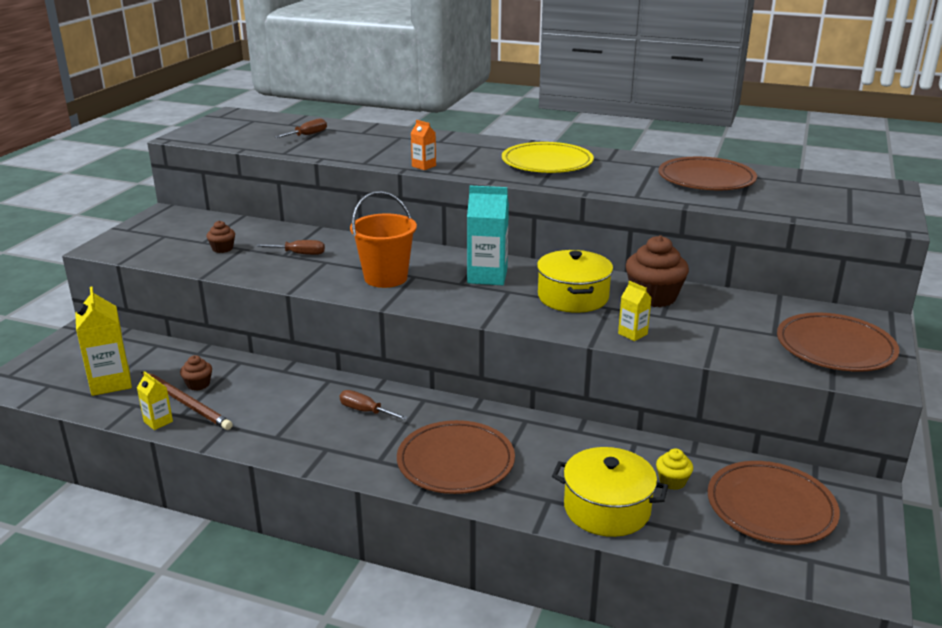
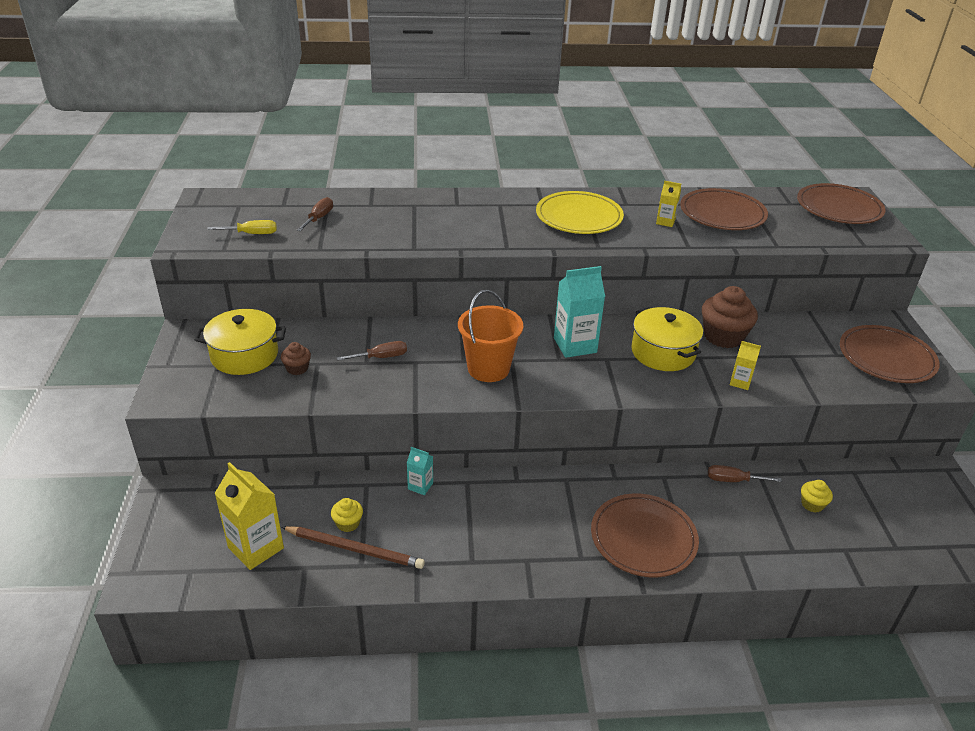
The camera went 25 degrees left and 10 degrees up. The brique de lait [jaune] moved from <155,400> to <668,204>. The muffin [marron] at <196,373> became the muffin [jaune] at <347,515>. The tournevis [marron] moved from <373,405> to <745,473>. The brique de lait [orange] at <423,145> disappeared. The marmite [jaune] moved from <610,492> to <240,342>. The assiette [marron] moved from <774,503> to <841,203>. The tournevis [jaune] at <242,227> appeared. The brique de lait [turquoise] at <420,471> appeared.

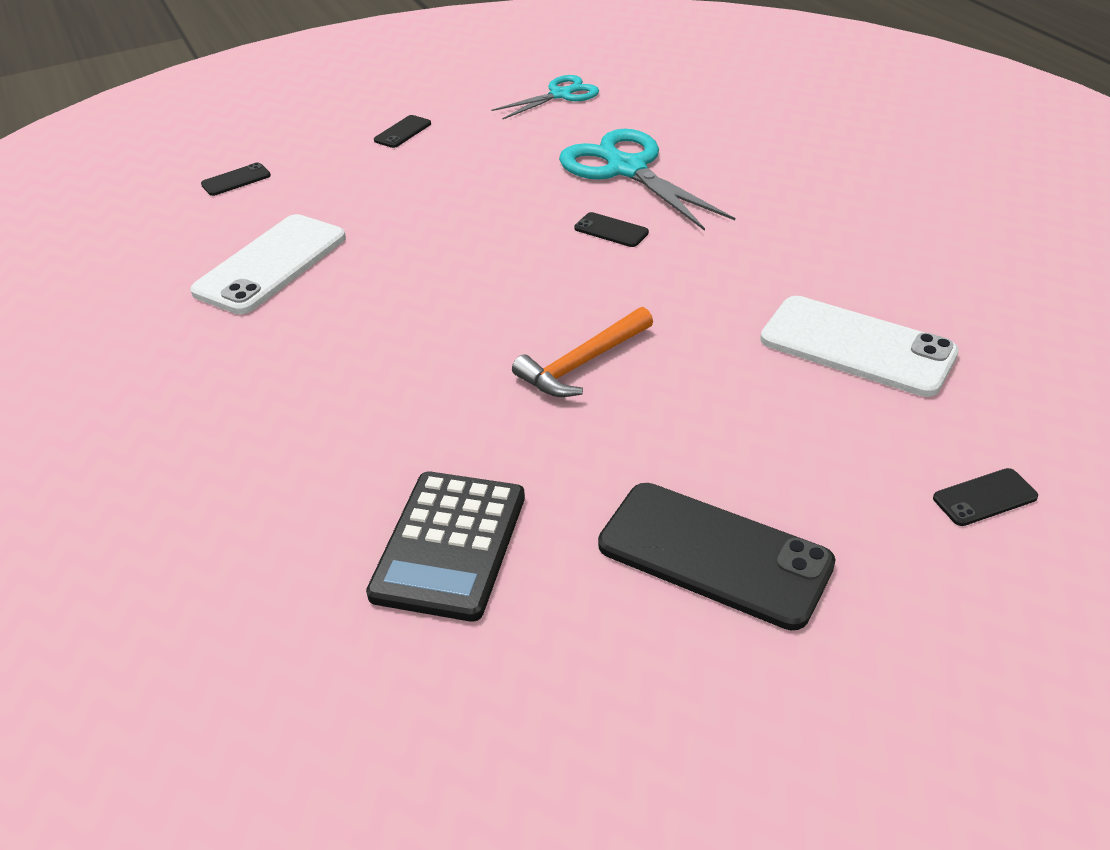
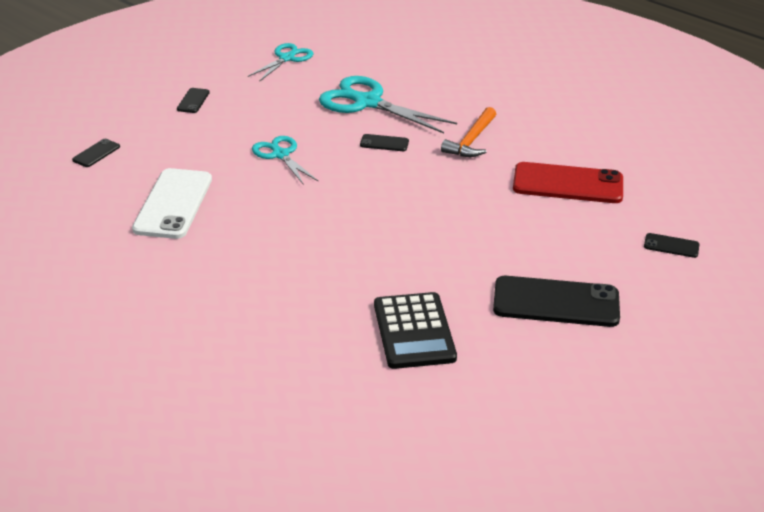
The camera went 25 degrees left and 5 degrees down. The marteau [orange] moved from <582,352> to <468,132>. The téléphone [blanc] at <859,346> became the téléphone [rouge] at <568,182>. The téléphone [noir] at <985,497> turned 60 degrees clockwise. The ciseaux [turquoise] at <285,160> appeared.

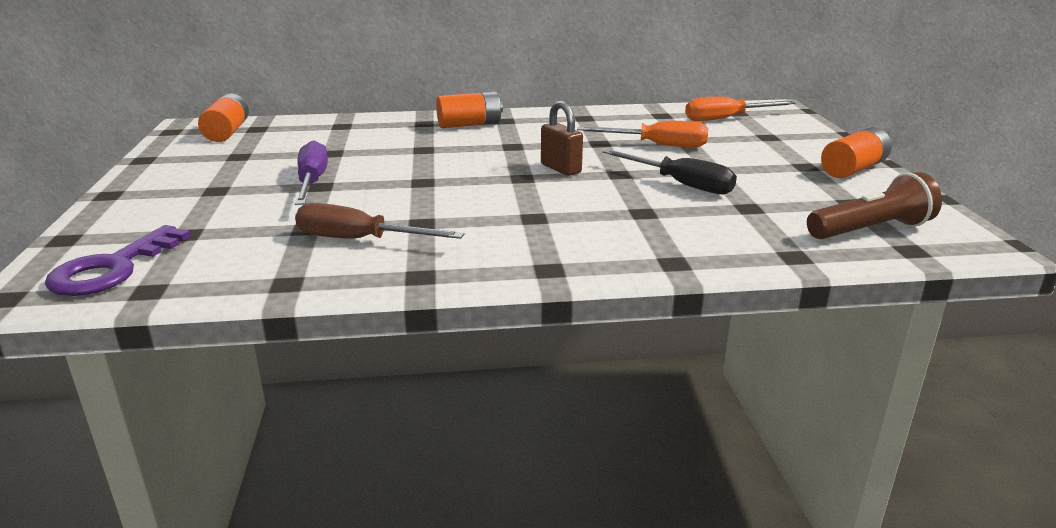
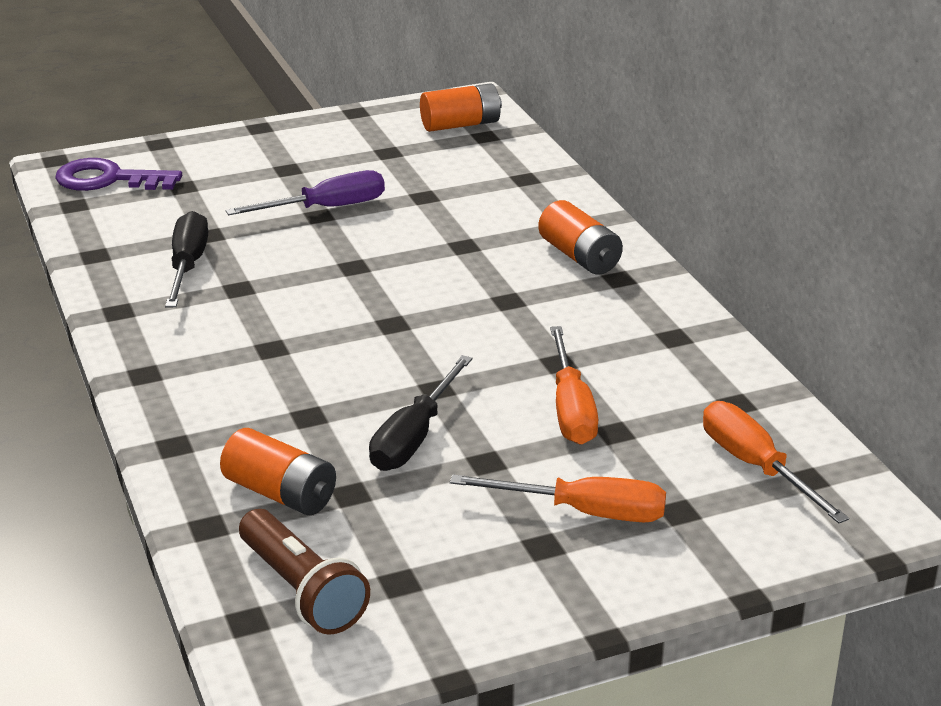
The camera went 75 degrees right and 5 degrees up. The tournevis [marron] at <380,221> became the tournevis [noir] at <186,259>. The cadenas [marron] at <562,138> disappeared. The pile [orange] moved from <856,152> to <278,471>. The tournevis [orange] at <558,498> appeared.

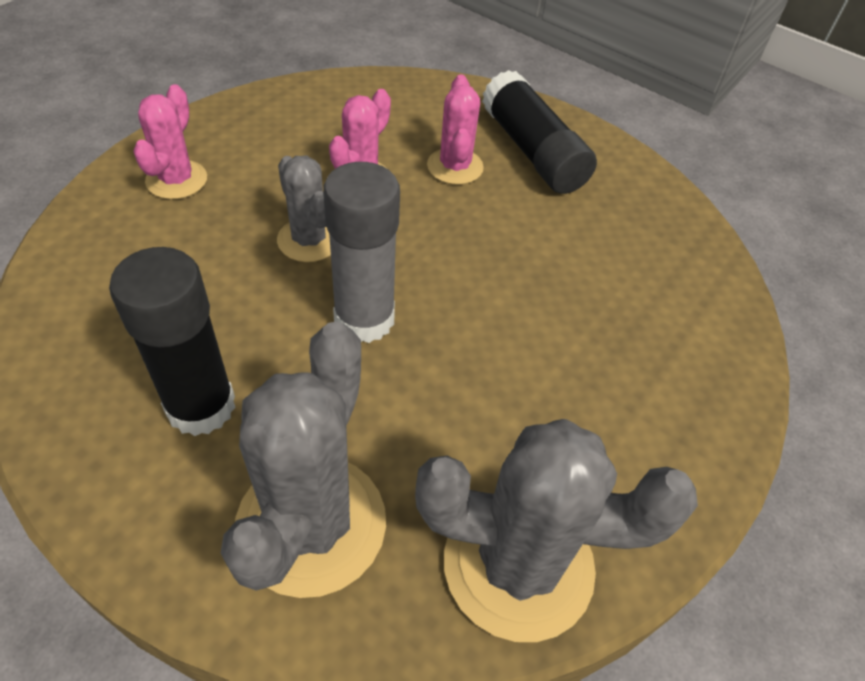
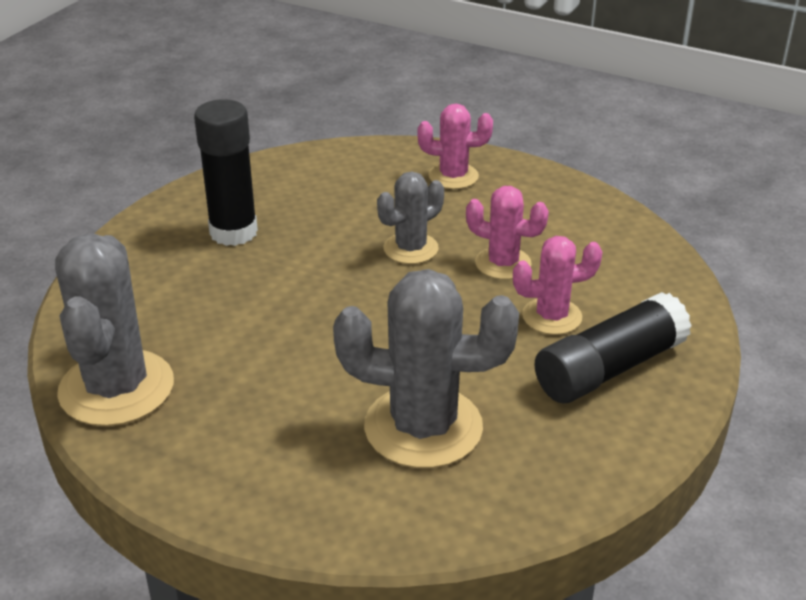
The camera went 85 degrees right and 15 degrees down. The cactus [gris] moved from <303,460> to <426,368>. The bâton de colle [gris] at <361,252> disappeared.

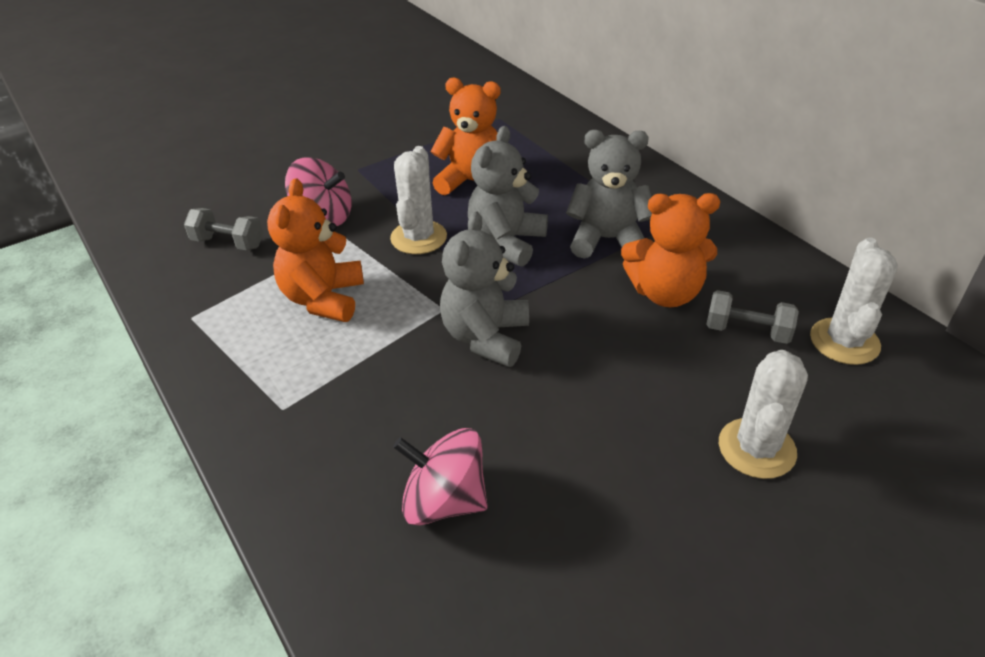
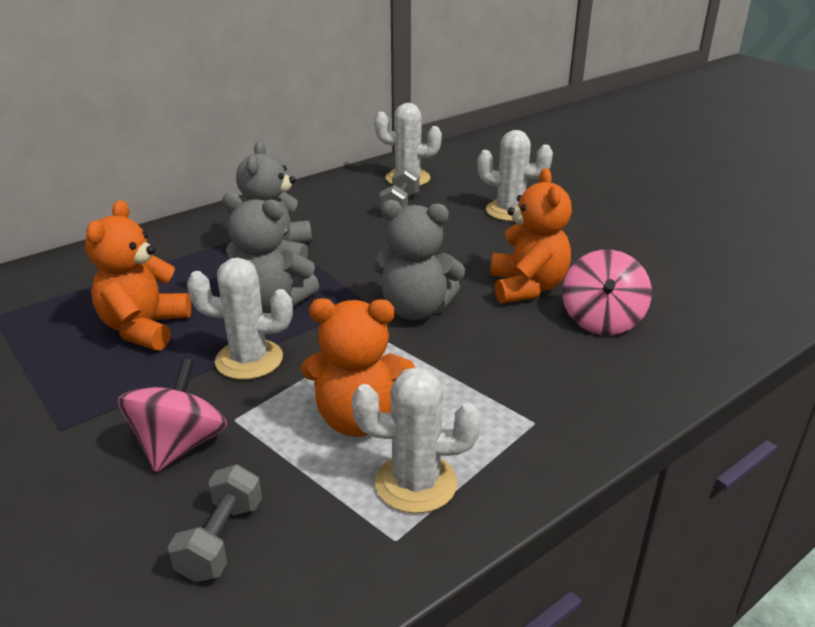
The camera went 95 degrees left and 10 degrees down. The ours en peluche [orange] moved from <670,250> to <531,235>. The cactus [blanc] at <416,440> appeared.

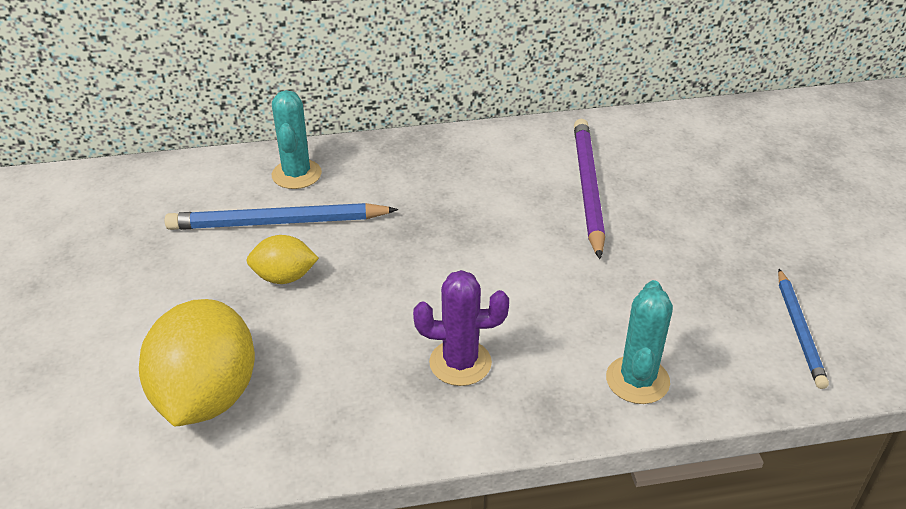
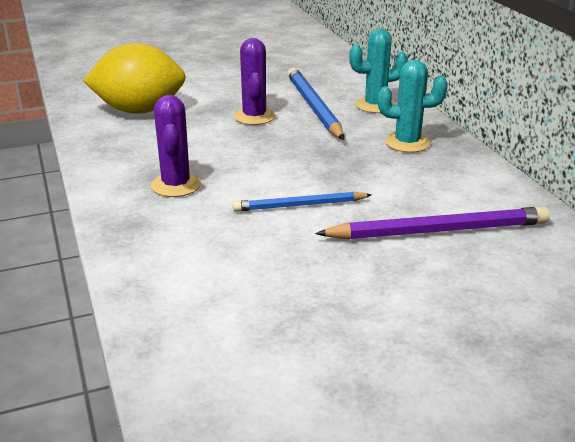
The camera went 80 degrees right and 10 degrees down. The citron [jaune] at <282,259> was replaced by the cactus [violet] at <254,81>. The cactus [turquoise] moved from <639,342> to <413,106>. The crayon [bleu] moved from <803,329> to <302,202>.

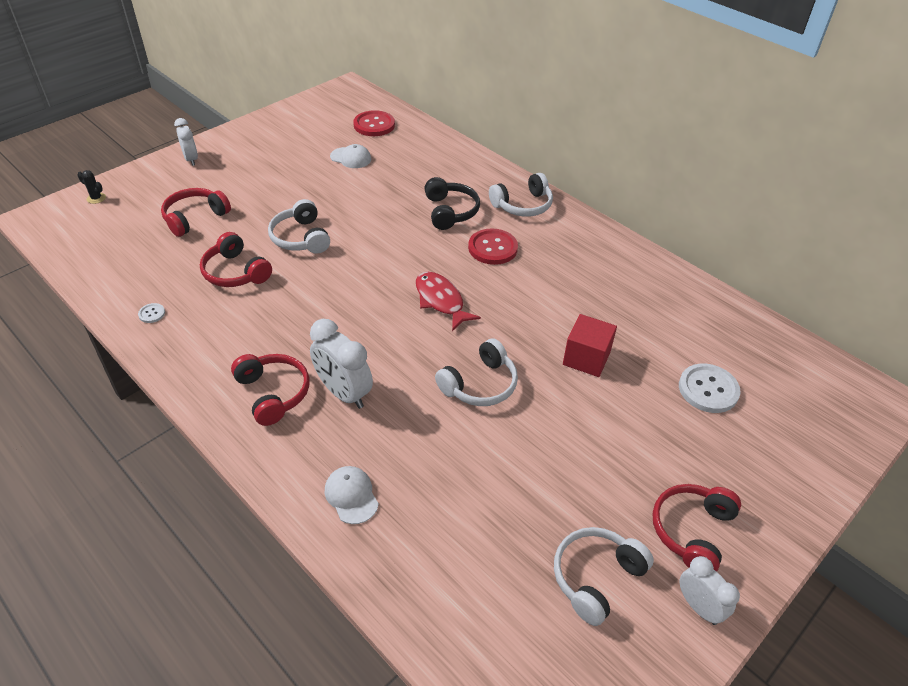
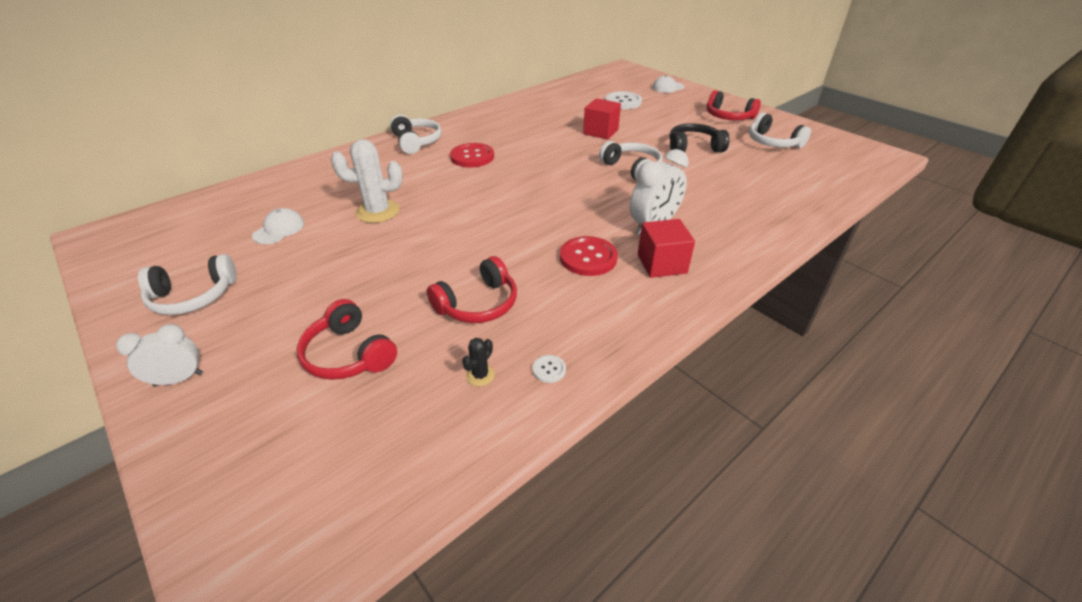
The camera went 85 degrees left and 5 degrees down. The cactus [noir] moved from <92,187> to <478,362>. The casque audio [rouge] at <270,390> was replaced by the cube [rouge] at <666,248>. The casque audio [blanc] moved from <299,226> to <187,284>. The casquette [blanc] moved from <352,495> to <668,84>. The bouton [rouge] moved from <374,123> to <589,256>. The poisson [rouge] at <448,301> disappeared. The casque audio [noir] moved from <452,203> to <699,137>. The réveil [blanc] at <709,590> disappeared. The cactus [blanc] at <367,181> appeared.

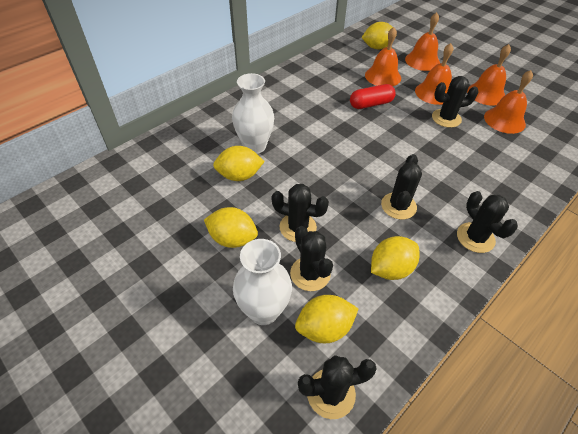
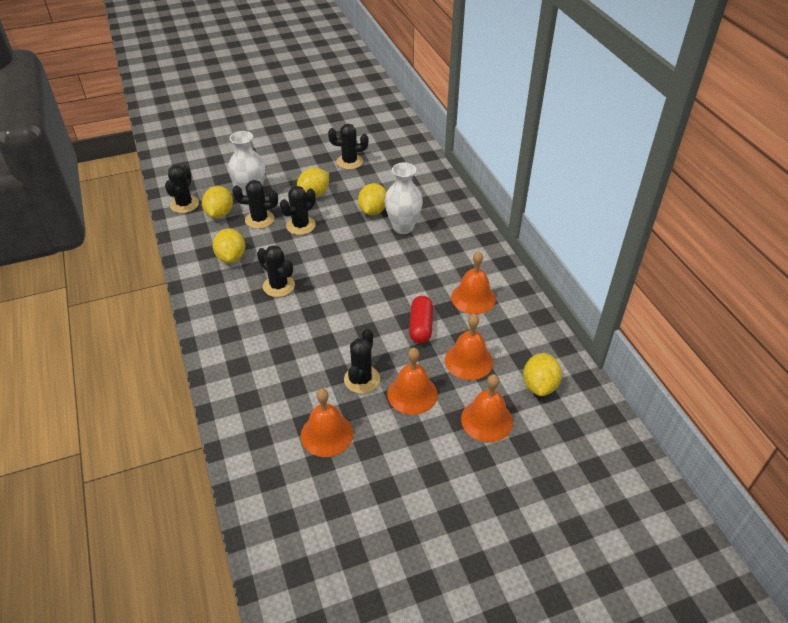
The camera went 115 degrees right and 5 degrees down. The cactus [noir] moved from <487,222> to <348,147>. The cloche [orange] moved from <489,75> to <473,282>.

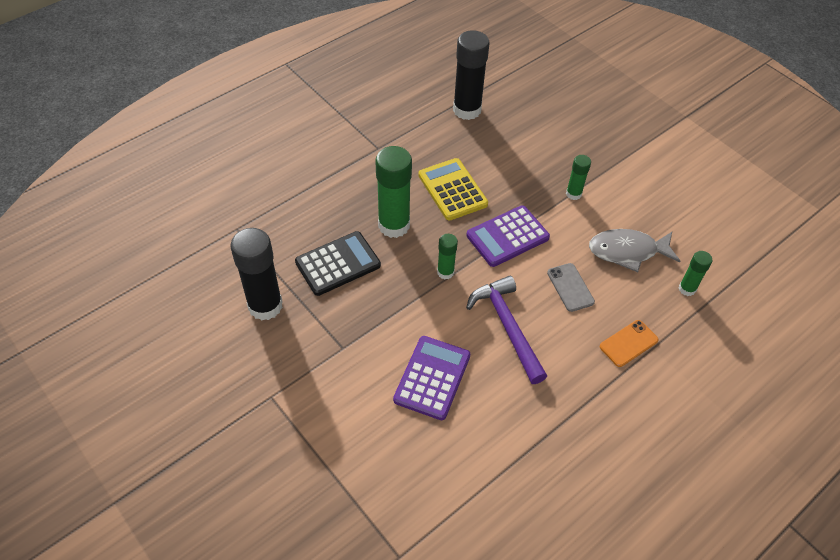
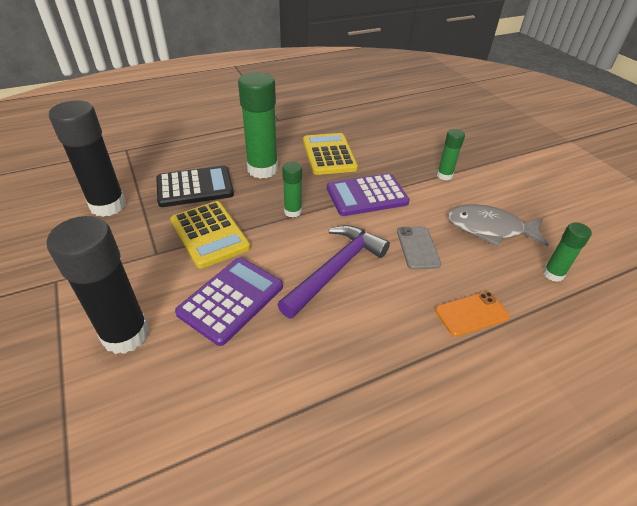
The camera went 15 degrees right and 10 degrees down. The bâton de colle [noir] moved from <471,75> to <98,285>. The marteau [violet] at <506,330> turned 45 degrees clockwise. The calculatrice [jaune] at <210,235> appeared.

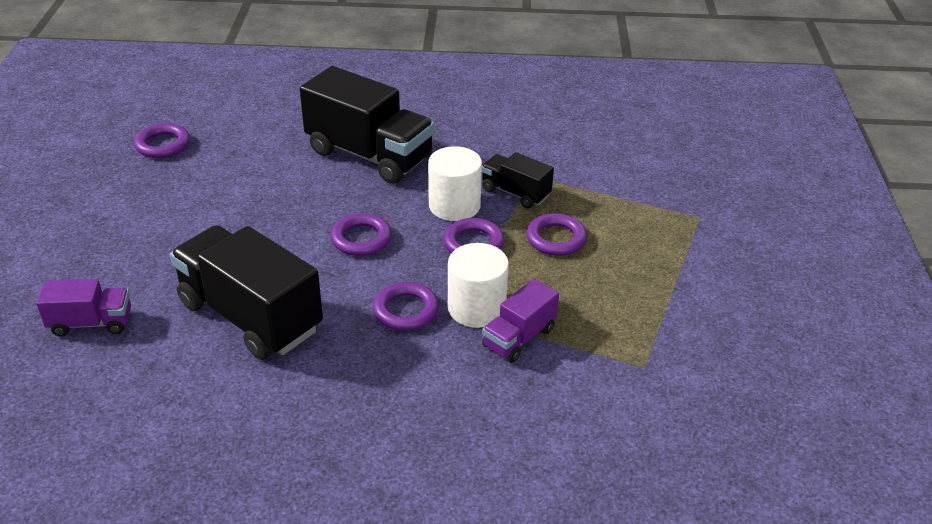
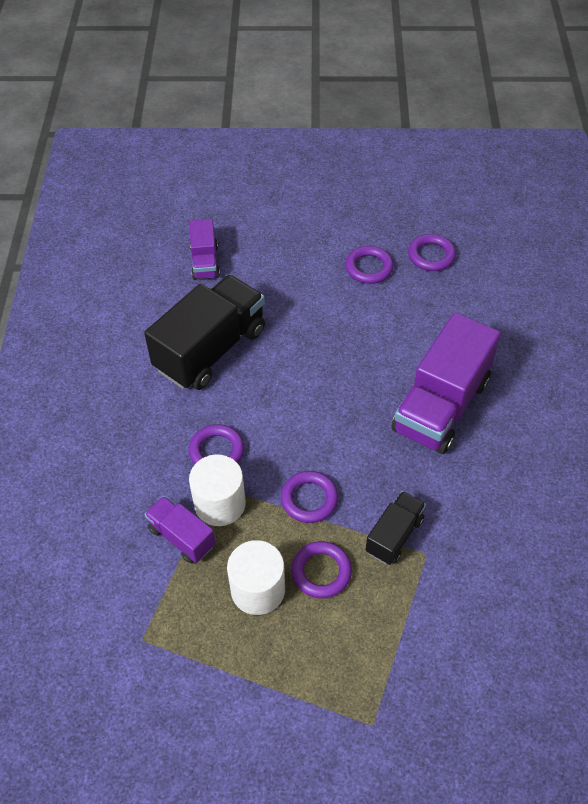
The camera went 90 degrees right and 15 degrees up. The camion [noir] at <367,125> became the camion [violet] at <446,383>. The anneau [violet] moved from <361,234> to <369,265>. The cylindre [blanc] moved from <455,183> to <256,577>.

